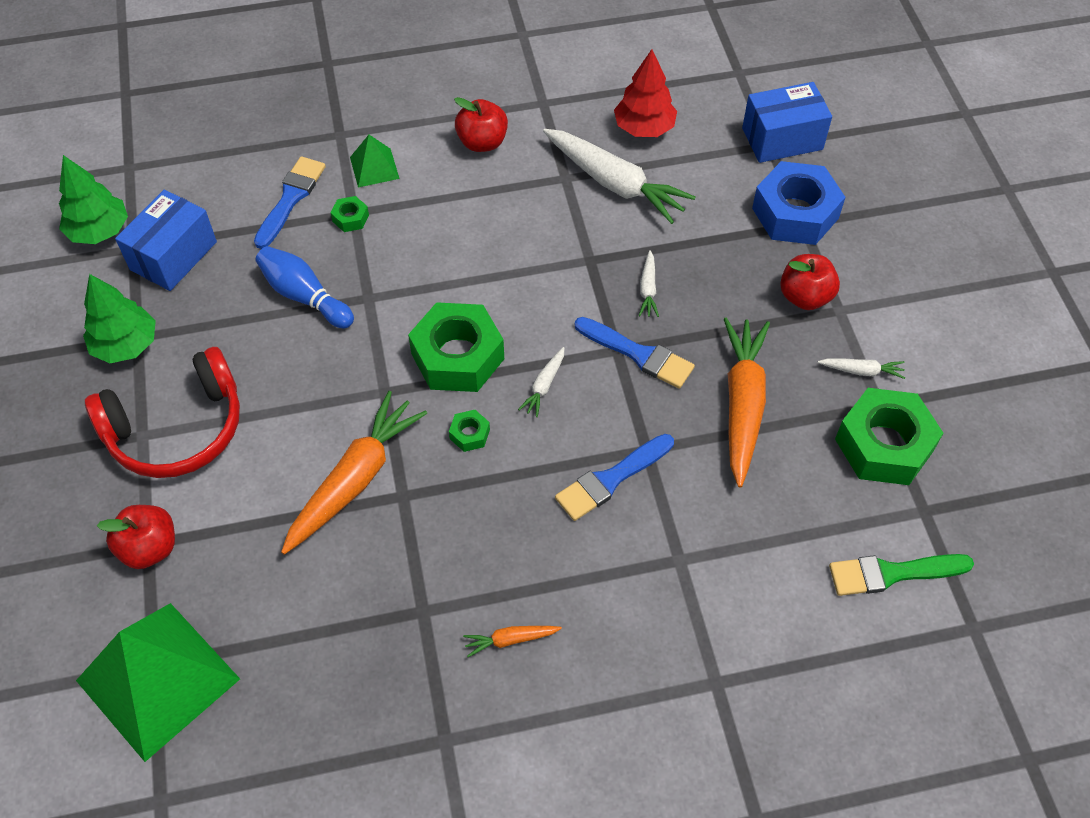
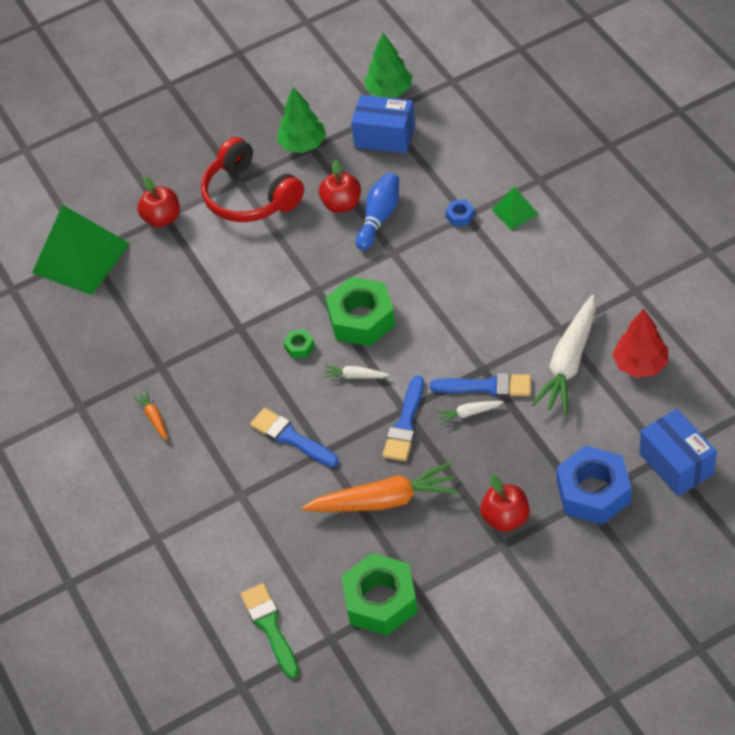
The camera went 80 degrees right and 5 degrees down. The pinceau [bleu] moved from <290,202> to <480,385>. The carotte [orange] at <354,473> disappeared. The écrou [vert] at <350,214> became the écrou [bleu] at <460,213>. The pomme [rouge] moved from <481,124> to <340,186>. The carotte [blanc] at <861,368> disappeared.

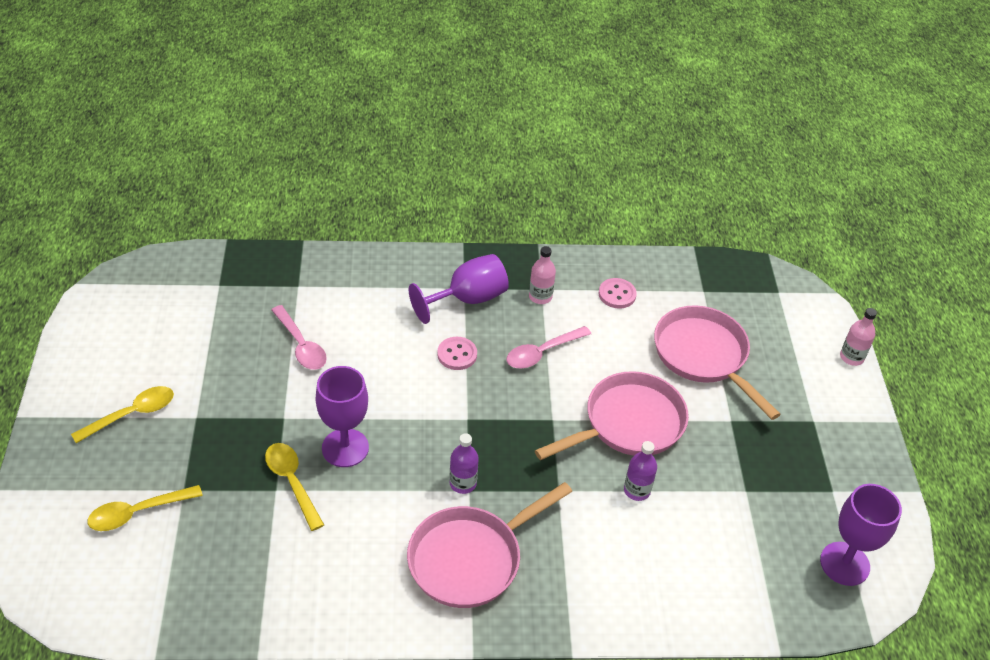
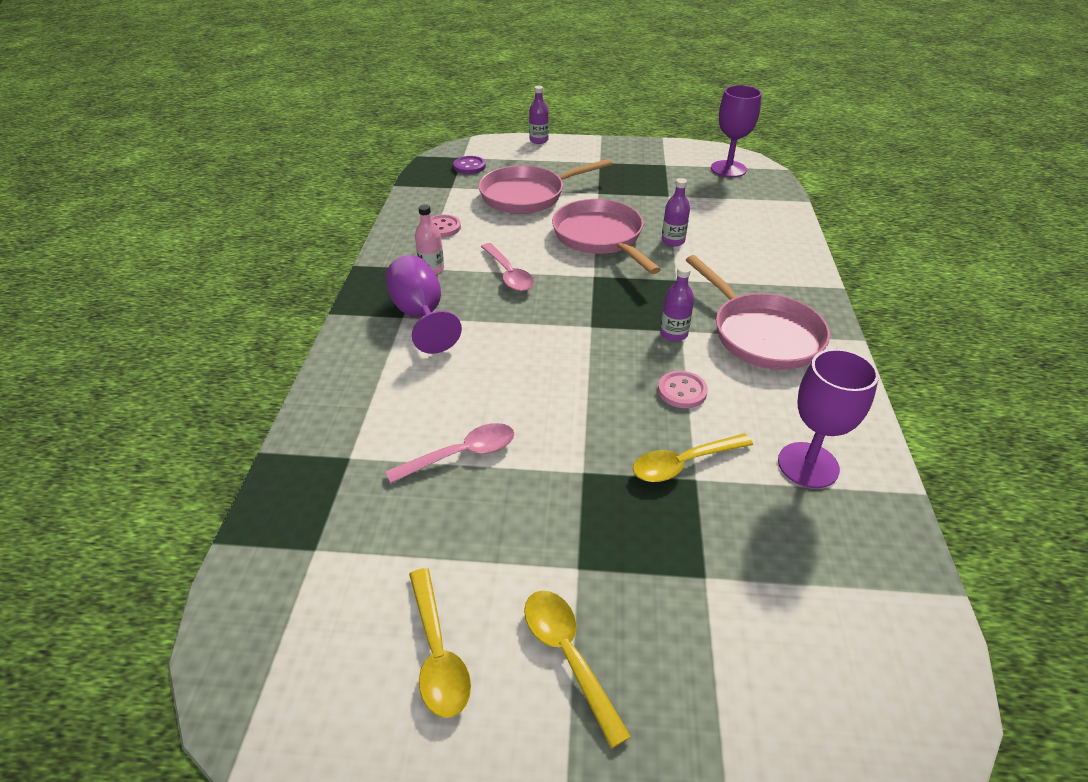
The camera went 80 degrees left and 5 degrees down. The cuillère [jaune] moved from <145,508> to <440,643>. The verre à pied [violet] moved from <342,416> to <828,418>. The bouton [rose] moved from <457,353> to <683,389>. The bouteille [rose] at <858,337> became the bouteille [violet] at <539,115>. The bouton [violet] at <469,165> appeared.

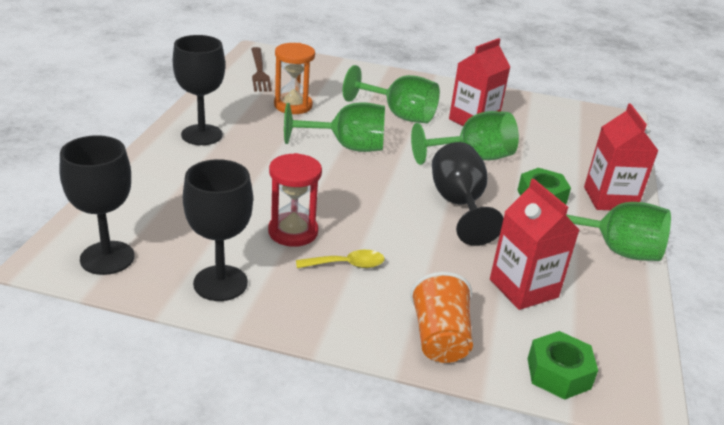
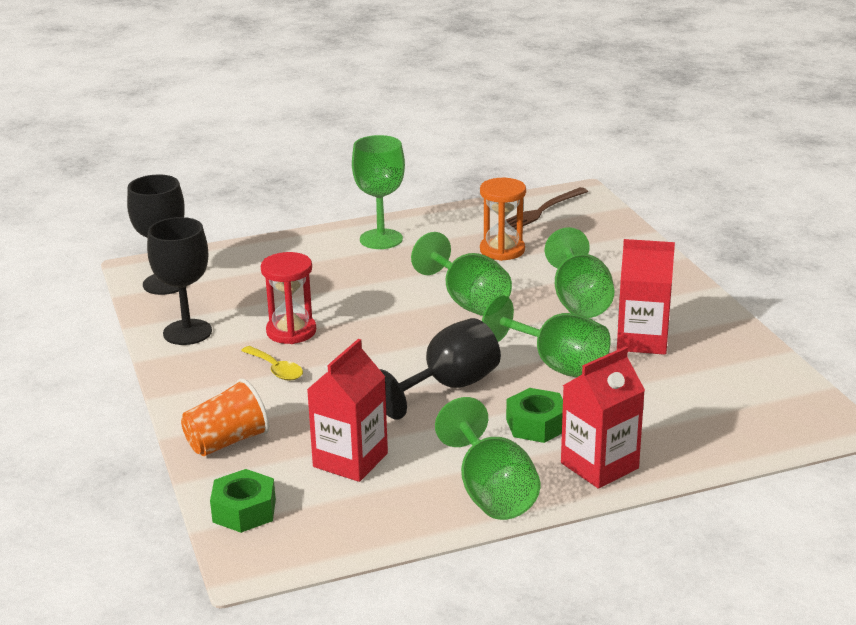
The camera went 60 degrees right and 5 degrees down. The verre à pied [noir] at <199,90> became the verre à pied [vert] at <378,192>.

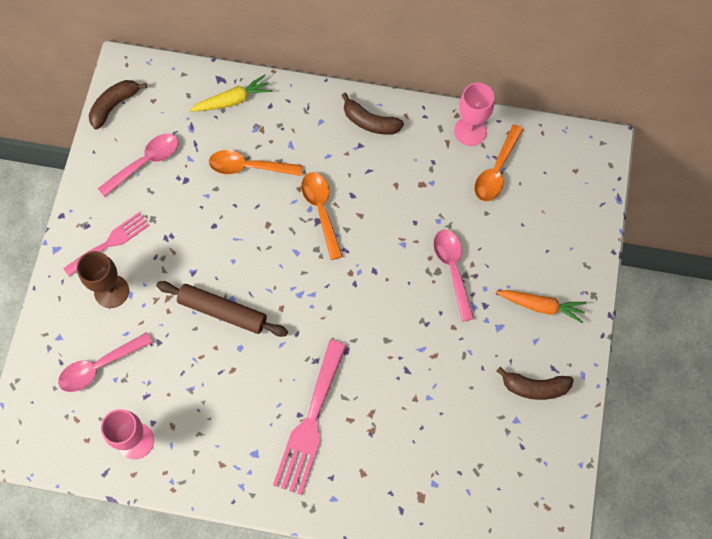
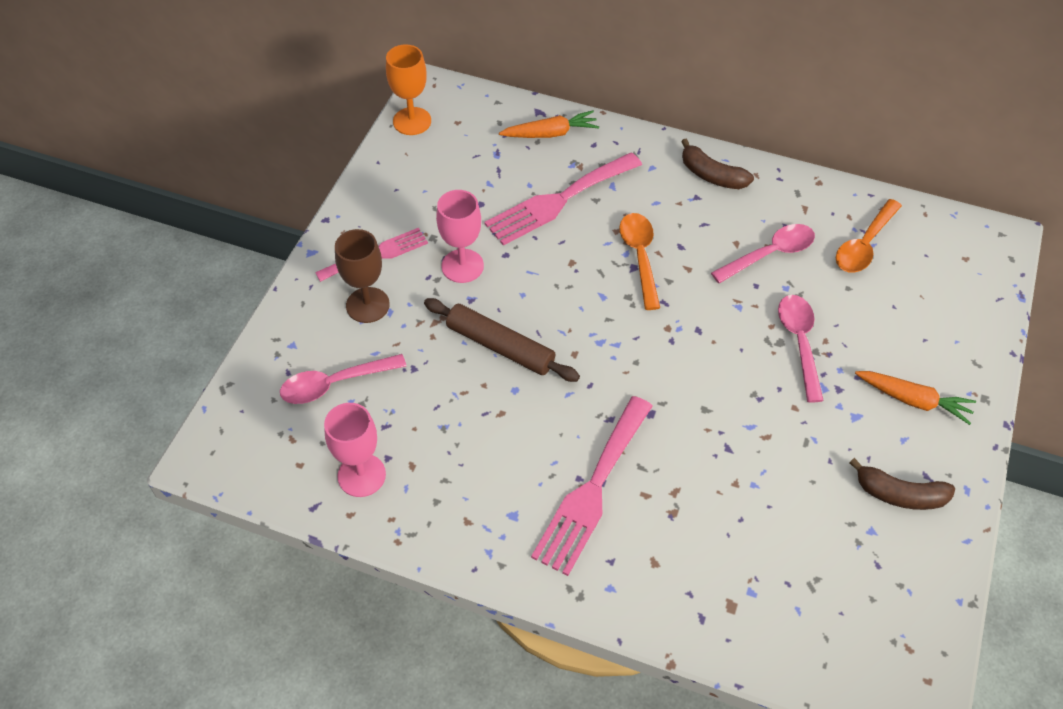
The camera went 10 degrees right and 15 degrees down. The banane [marron] at <118,104> was replaced by the verre à pied [orange] at <408,89>. The cuillère [rose] moved from <138,165> to <763,254>. The carotte [jaune] at <231,93> became the carotte [orange] at <549,124>. The cuillère [orange] at <255,163> was replaced by the fourchette [rose] at <563,199>. The verre à pied [rose] moved from <474,114> to <460,236>.

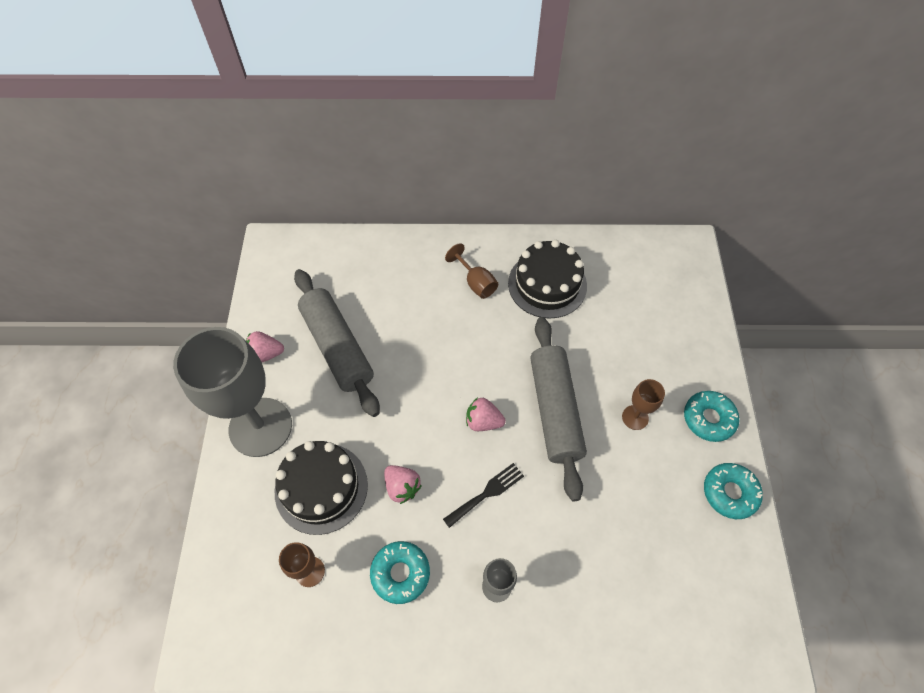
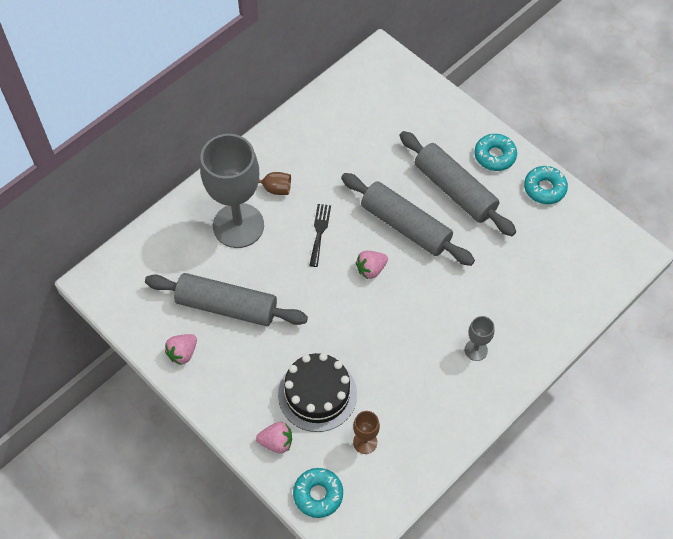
The camera went 45 degrees left and 0 degrees up. The verre à pied [gris] moved from <232,392> to <232,191>. The beignet [turquoise] moved from <400,572> to <318,493>. The fraise [rose] moved from <403,484> to <274,437>. The fourchette [noir] moved from <483,495> to <320,235>. The gâteau [noir] at <547,279> disappeared. The verre à pied [marron] at <643,404> was replaced by the rouleau à pâtisserie [gris] at <458,183>.

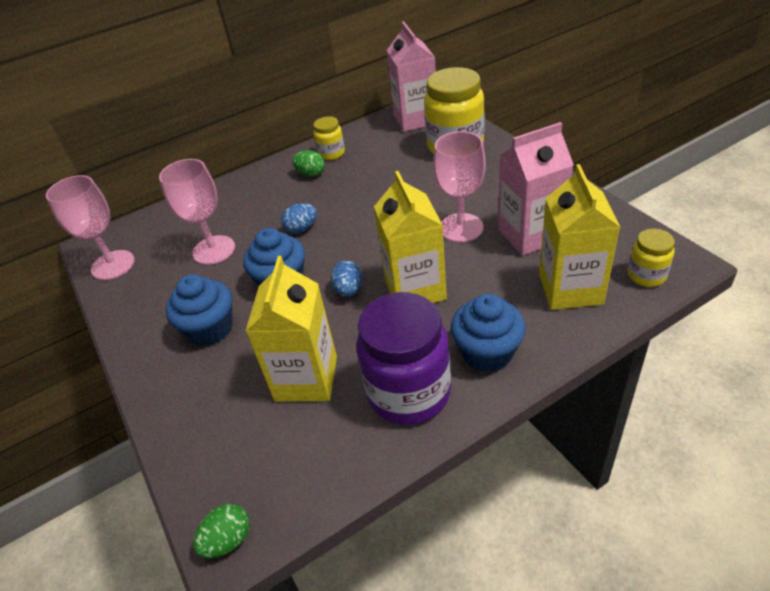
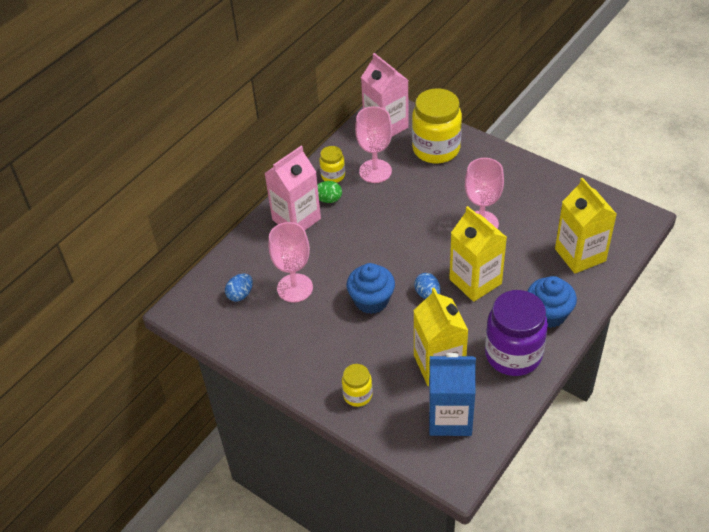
The camera went 25 degrees left and 5 degrees up. The verre à pied [rose] moved from <90,227> to <373,144>. The muffin [bleu] at <199,310> disappeared. The œuf [vert] at <221,531> disappeared. The œuf [bleu] moved from <299,218> to <239,287>. The brique de lait [rose] moved from <536,189> to <292,188>. The bocal [jaune] moved from <651,257> to <357,385>. The brique de lait [bleu] at <452,394> appeared.

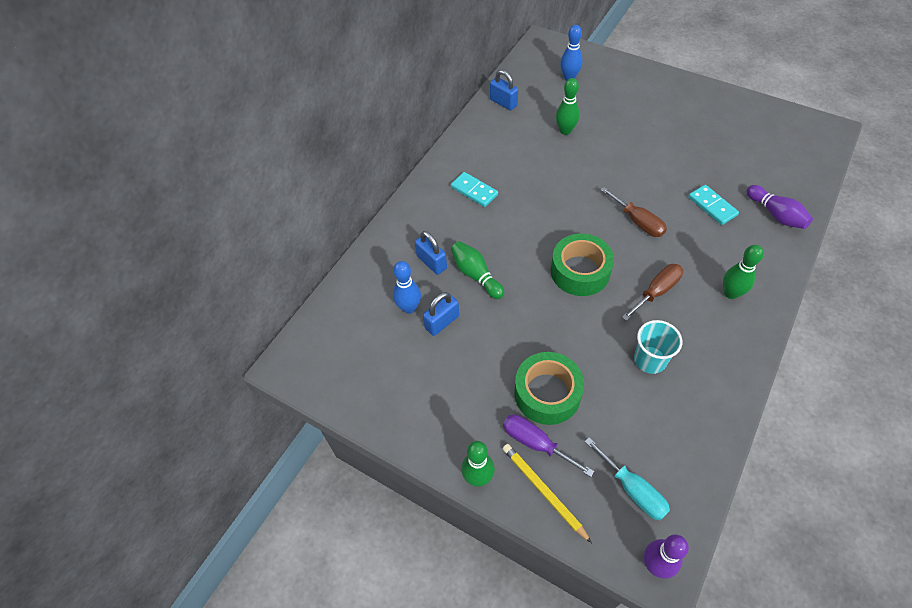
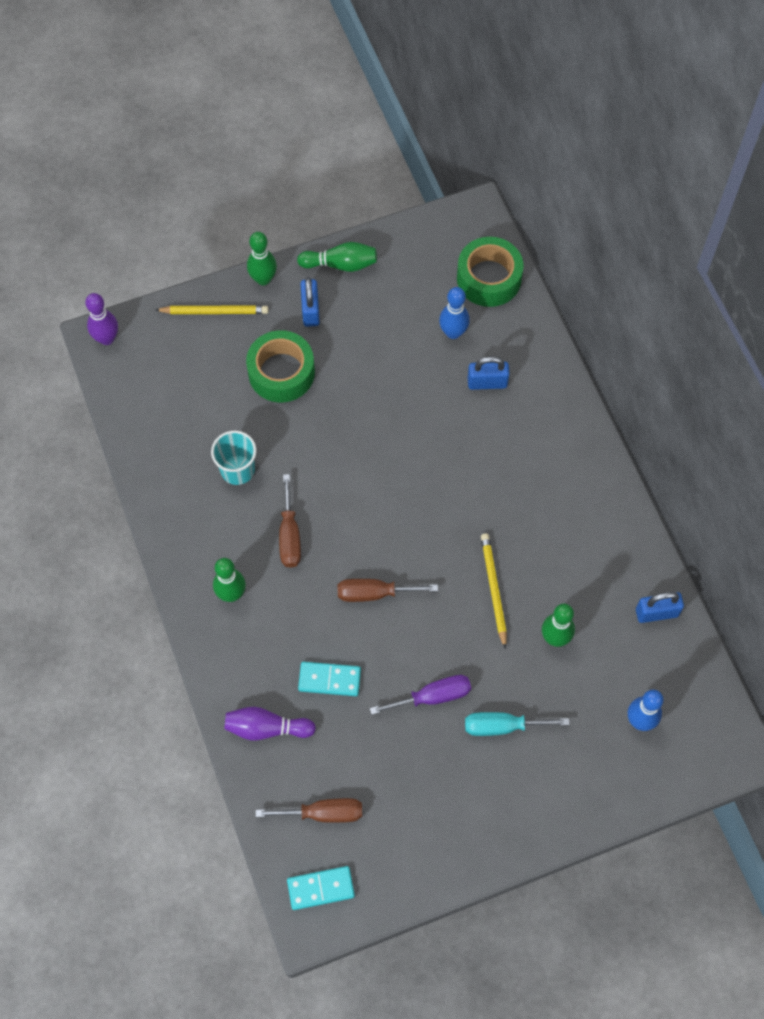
The camera went 125 degrees right and 10 degrees up. The cadenas [bleu] moved from <441,314> to <310,302>. The domino [turquoise] moved from <474,189> to <321,888>. The quille [vert] moved from <477,270> to <337,257>. The tournevis [violet] moved from <548,445> to <420,695>. The ruban adhésif [vert] moved from <582,265> to <490,272>. The tournevis [turquoise] moved from <627,478> to <517,724>. The tournevis [marron] at <309,810> appeared. The crayon [jaune] at <494,591> appeared.

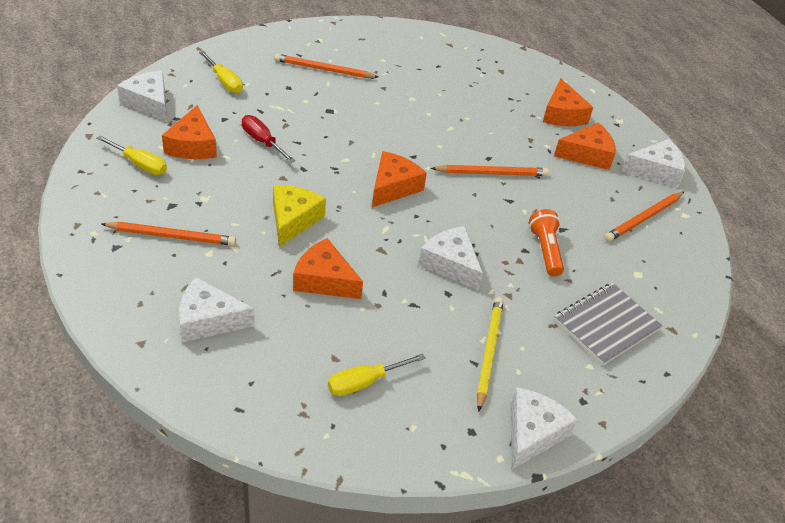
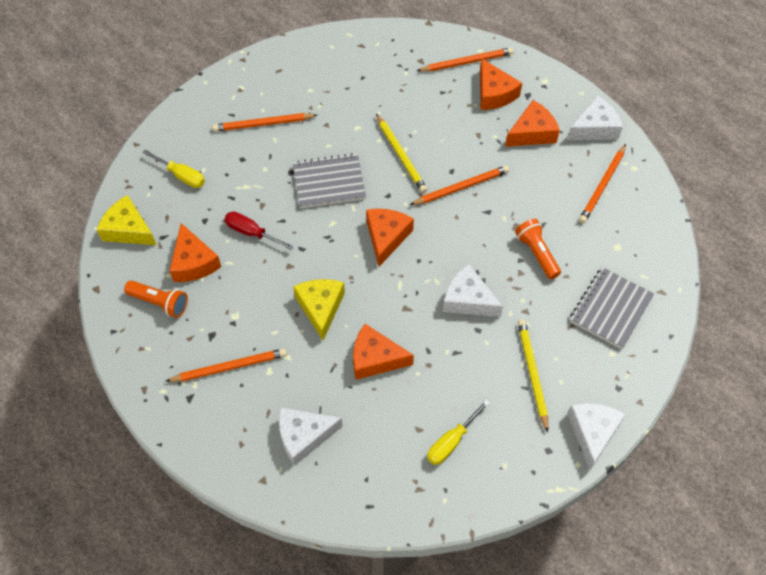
The camera went 15 degrees left and 15 degrees up. The tournevis [jaune] at <131,155> was replaced by the lampe de poche [orange] at <156,299>. The fromage [blanc] at <142,96> became the fromage [jaune] at <126,220>. The carnet [gris] at <329,180> appeared. The crayon [jaune] at <401,153> appeared. The crayon [orange] at <465,60> appeared.

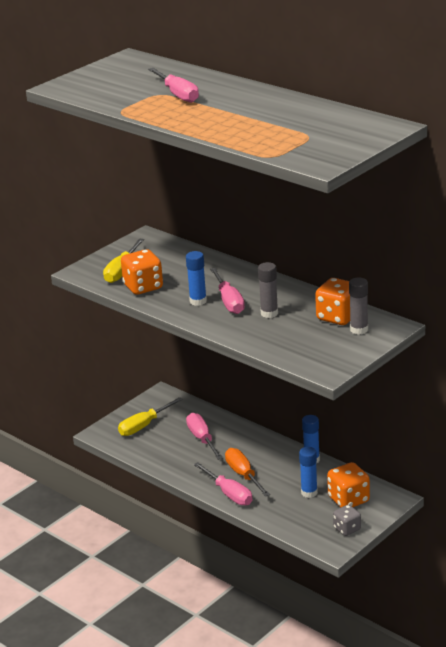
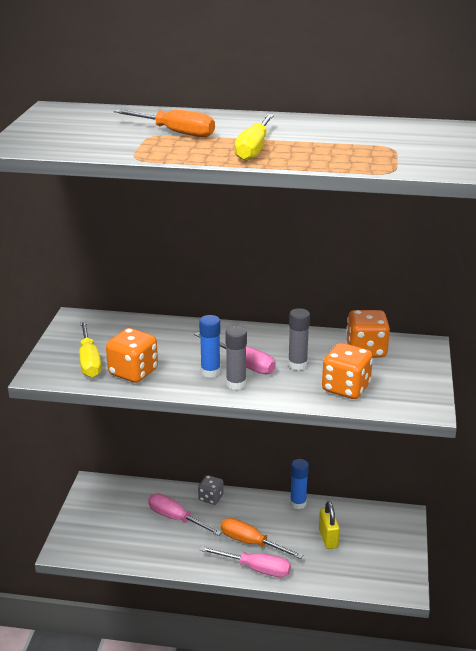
The camera went 35 degrees left and 0 degrees up. The tournevis [jaune] moved from <150,416> to <254,137>. The tournevis [rose] at <173,85> became the tournevis [orange] at <164,123>. The bâton de colle [bleu] at <308,472> was replaced by the cadenas [jaune] at <329,525>. The dé [orange] moved from <348,484> to <347,371>. The dé [gris] moved from <347,520> to <211,490>. The bâton de colle [gris] moved from <358,306> to <236,358>.

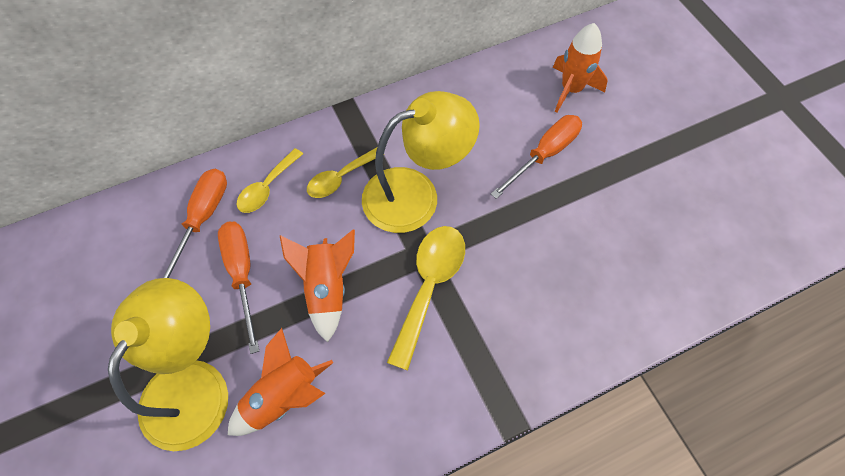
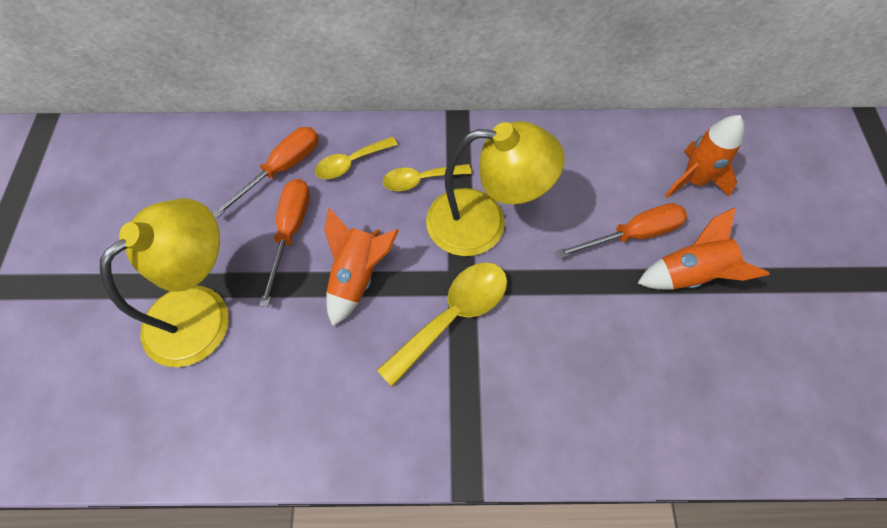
The camera went 25 degrees right and 0 degrees up. The fusée [orange] moved from <281,382> to <703,248>.

